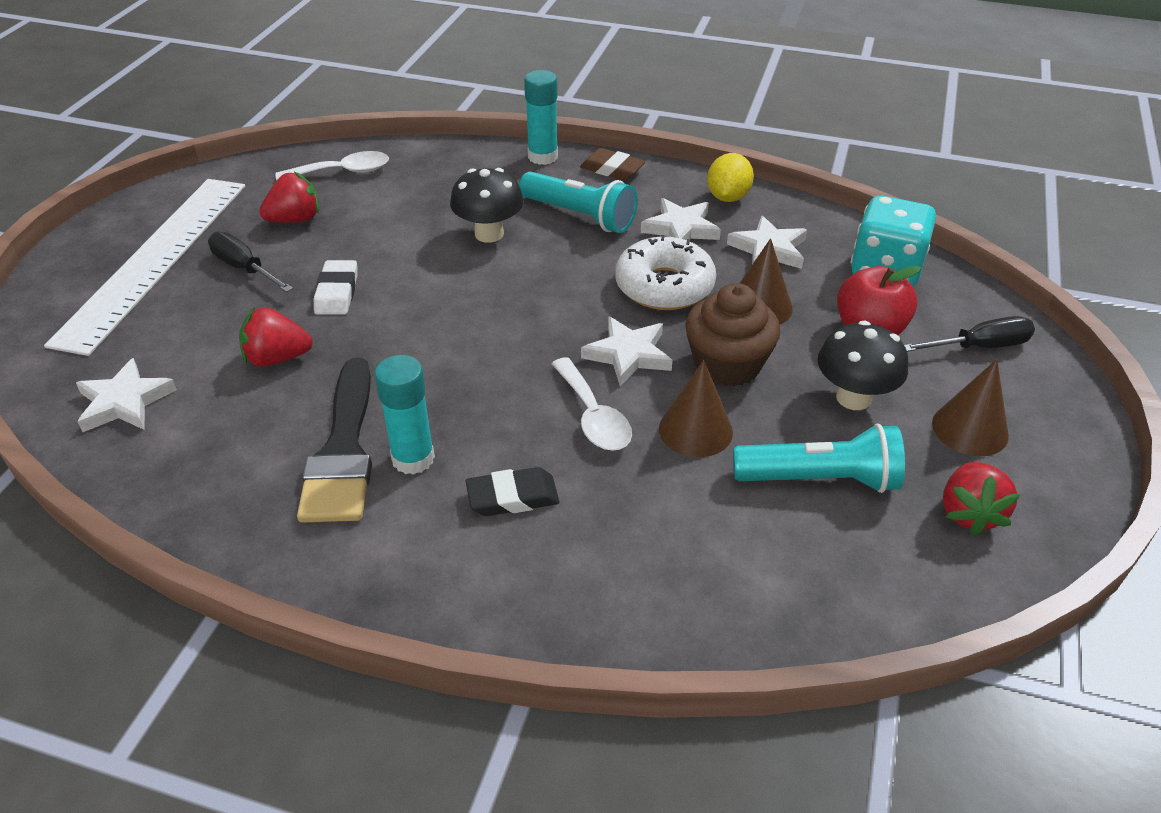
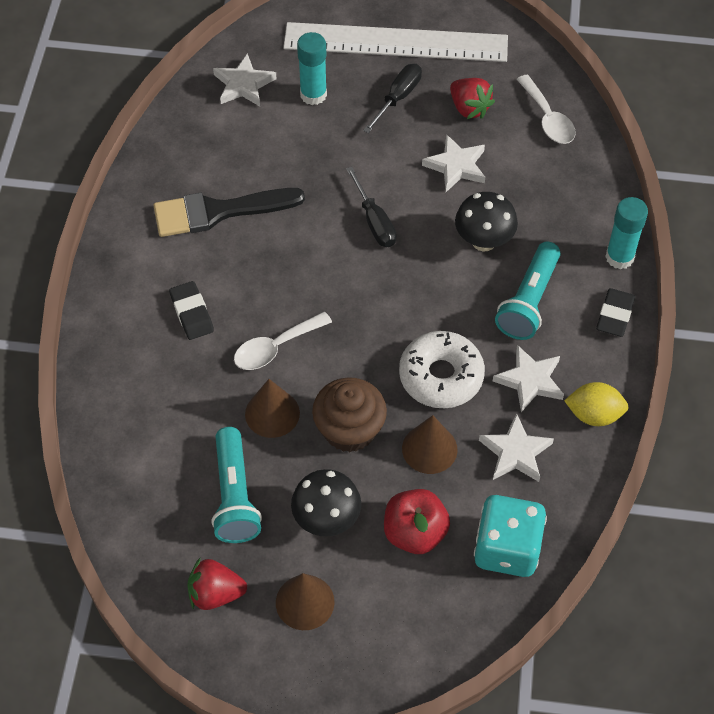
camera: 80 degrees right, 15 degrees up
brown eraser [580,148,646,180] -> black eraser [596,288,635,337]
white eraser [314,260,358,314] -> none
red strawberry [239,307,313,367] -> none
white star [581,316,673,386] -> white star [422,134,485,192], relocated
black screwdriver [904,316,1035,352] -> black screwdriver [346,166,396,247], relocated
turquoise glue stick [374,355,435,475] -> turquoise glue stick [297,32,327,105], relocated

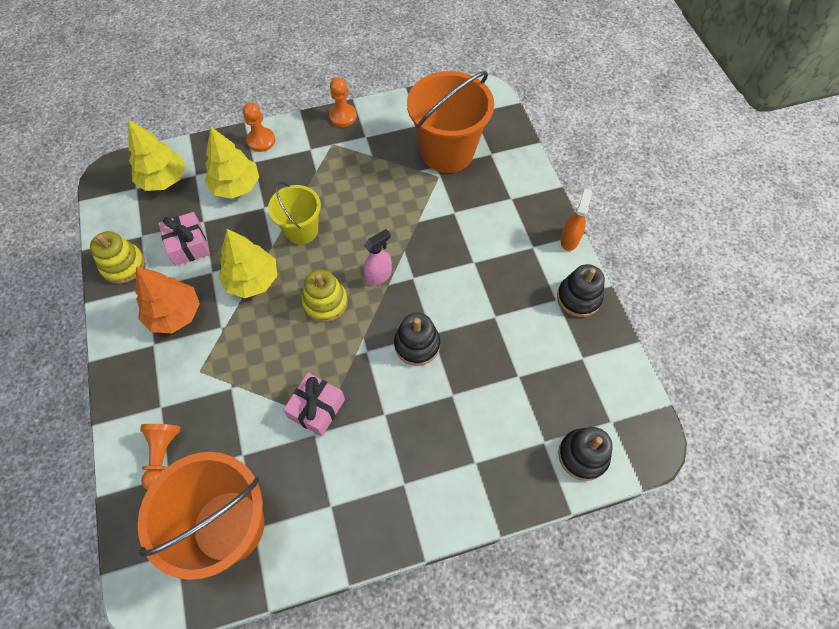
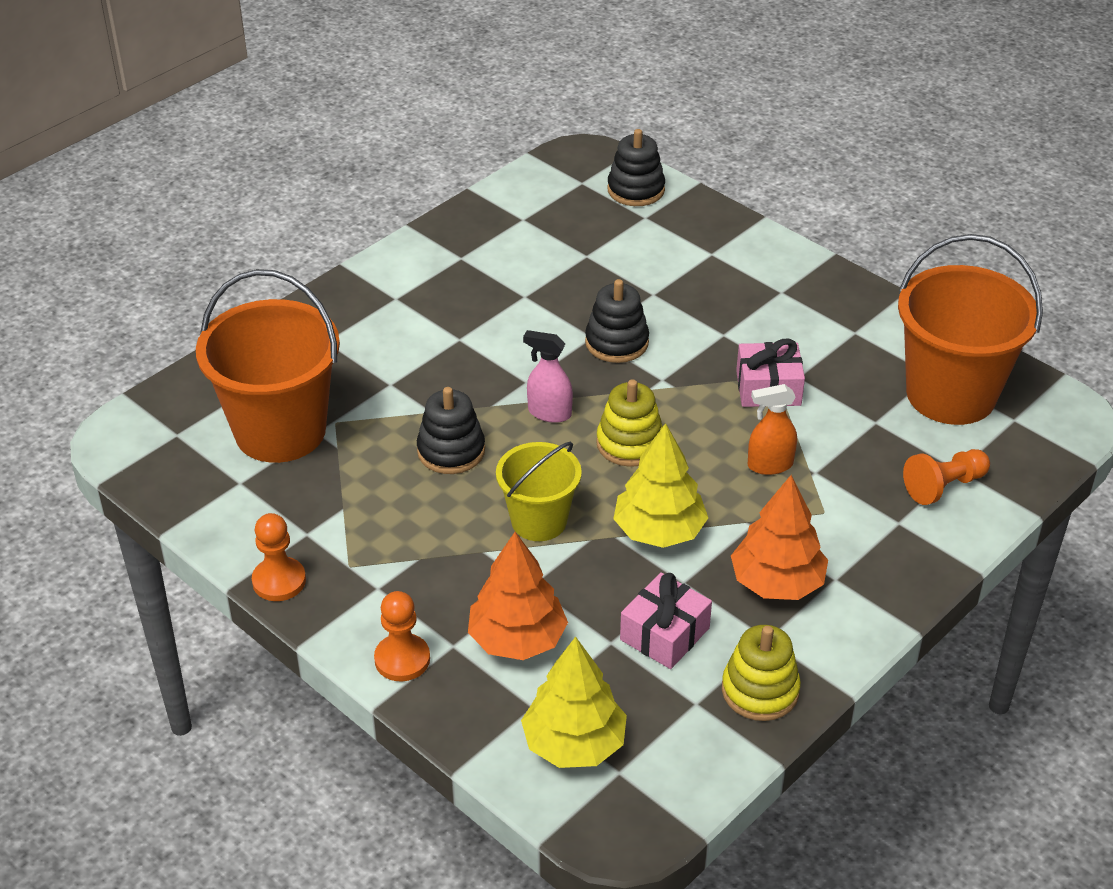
camera: 120 degrees left, 20 degrees down
yellow tree [205,127,259,199] -> orange tree [468,532,568,660]
orange spray bottle [561,189,592,251] -> orange spray bottle [748,384,797,475], relocated
black stacking toy [557,264,605,317] -> black stacking toy [417,387,485,474], relocated

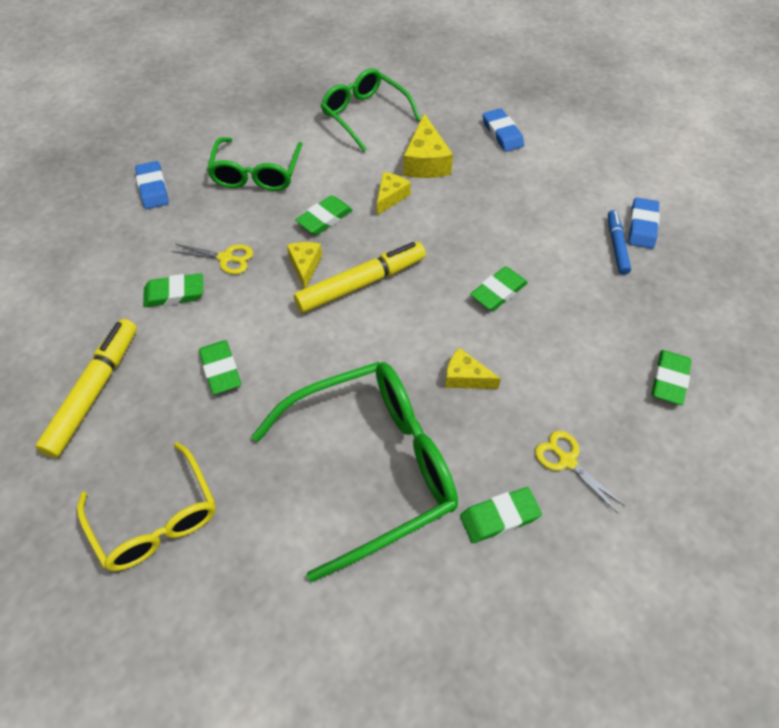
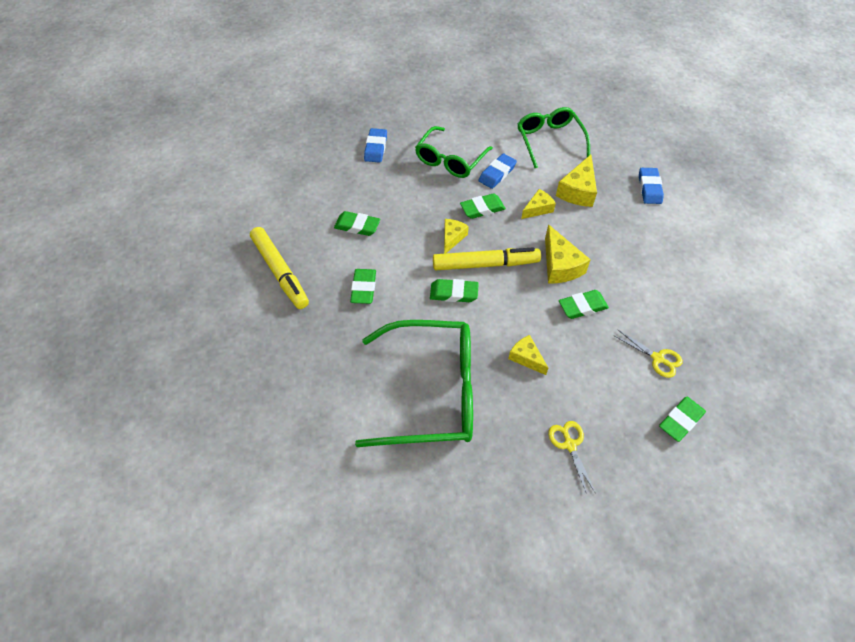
camera: 25 degrees right, 0 degrees up
blue eraser [628,197,660,249] -> blue eraser [478,153,517,189], relocated
blue marker [608,210,631,275] -> none
yellow scissors [171,244,253,274] -> yellow scissors [613,330,683,378], relocated
yellow marker [35,319,137,458] -> yellow marker [250,227,309,309], 105 degrees clockwise
yellow glasses [77,442,216,571] -> none
green eraser [460,487,542,543] -> green eraser [430,279,479,302], relocated
none -> yellow cheese [545,224,591,284]

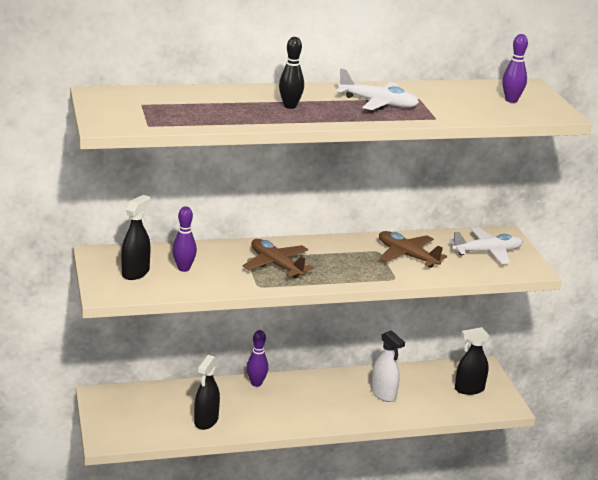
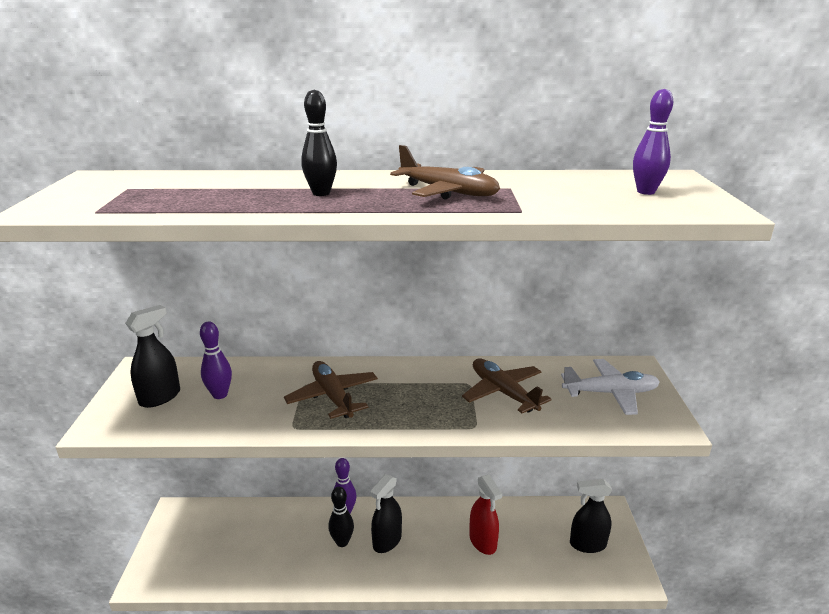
camera: 15 degrees right, 0 degrees up
white plane [336,69,419,110] -> brown plane [390,145,500,199]
white spray bottle [371,330,405,402] -> red spray bottle [469,475,502,555]
black spray bottle [194,355,220,430] -> black spray bottle [370,474,402,553], relocated
none -> black bowling pin [328,487,354,547]

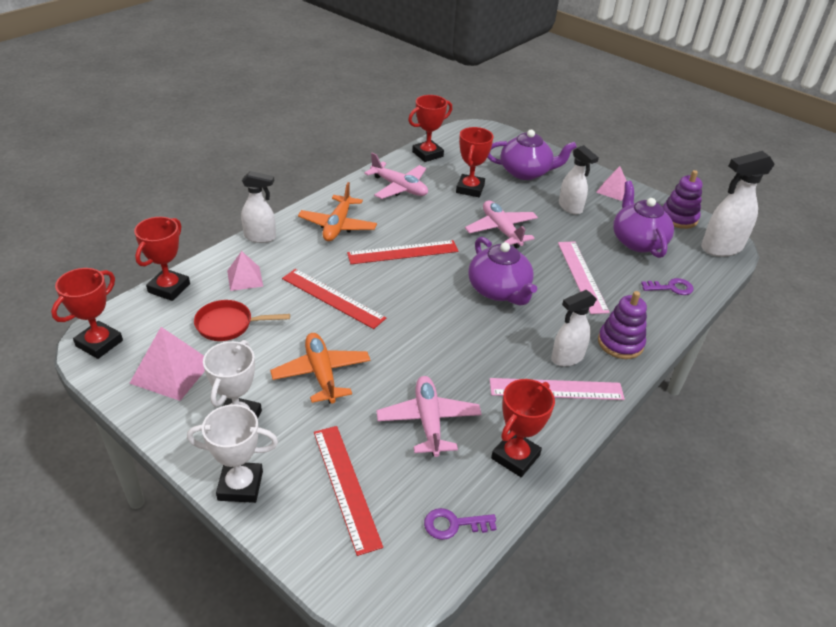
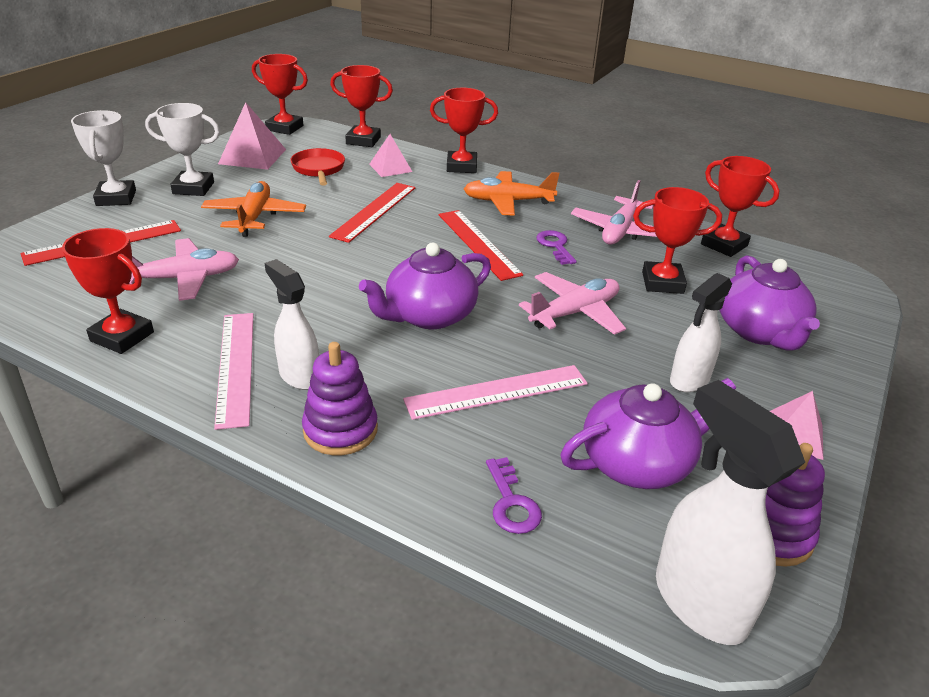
camera: 80 degrees right, 5 degrees down
white spray bottle [241,171,276,243] -> red trophy [430,88,498,173]
orange plane [270,333,370,404] -> orange plane [201,181,306,237], 60 degrees counterclockwise
purple key [424,508,497,540] -> purple key [536,230,577,265], relocated

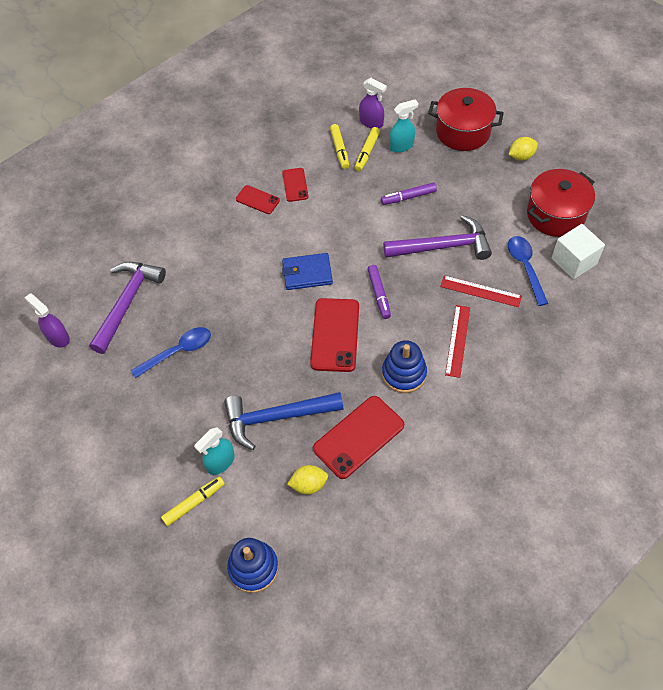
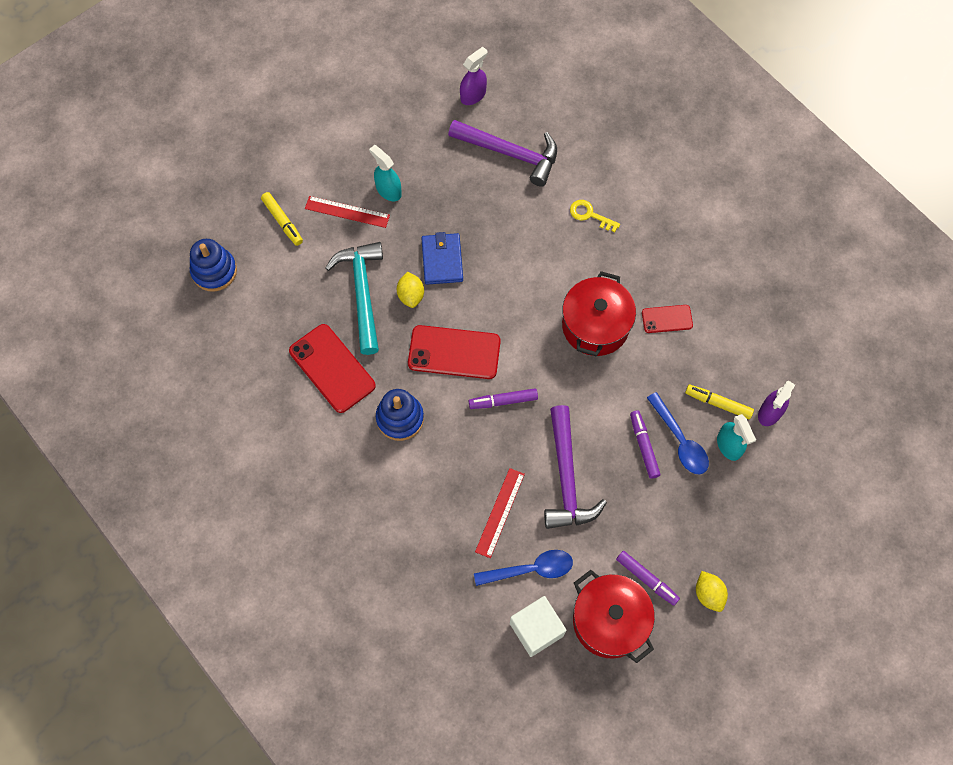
camera: 90 degrees right, 10 degrees up
red pot [428,88,504,151] -> red pot [562,271,636,356], relocated
yellow marker [330,124,349,169] -> none
red phone [236,185,280,214] -> none
blue wallet [282,253,333,290] -> blue wallet [422,232,463,285], relocated
red ruler [445,305,470,378] -> red ruler [305,196,390,228], relocated
blue spoon [131,327,211,379] -> blue spoon [647,392,709,475], relocated
blue hammer [224,392,343,450] -> turquoise hammer [325,242,383,355]
turquoise spray bottle [194,427,235,475] -> turquoise spray bottle [369,145,402,201], relocated
yellow lemon [287,465,328,494] -> yellow lemon [397,272,424,308], relocated
none -> yellow key [570,200,620,232]
none -> purple marker [616,551,680,606]

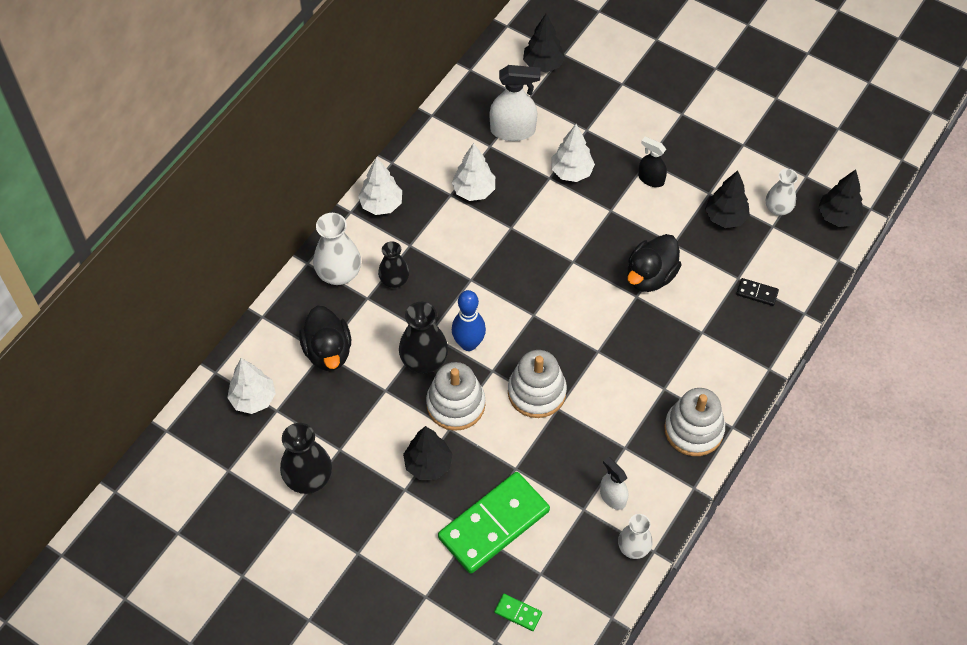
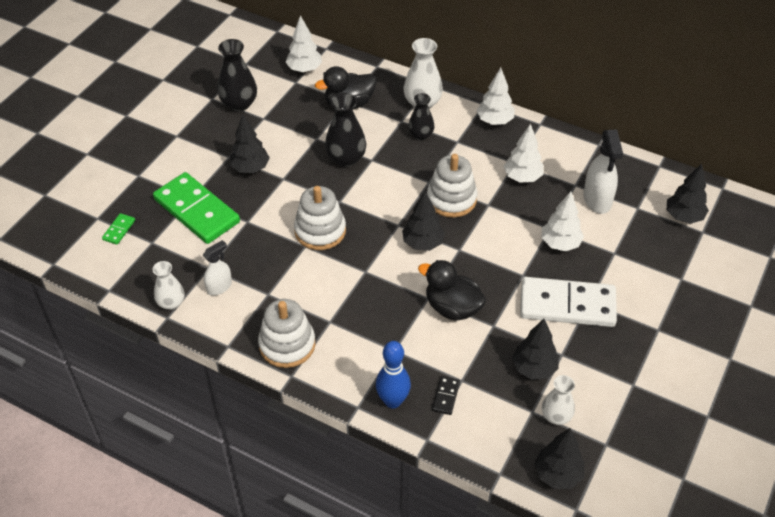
camera: 85 degrees right, 10 degrees down
black spray bottle [638,137,667,187] -> white domino [520,277,617,327]
blue bowling pin [452,290,486,351] -> blue bowling pin [376,341,411,409], relocated
white stacking toy [426,362,485,431] -> white stacking toy [427,154,477,218], relocated
none -> black tree [402,191,445,251]

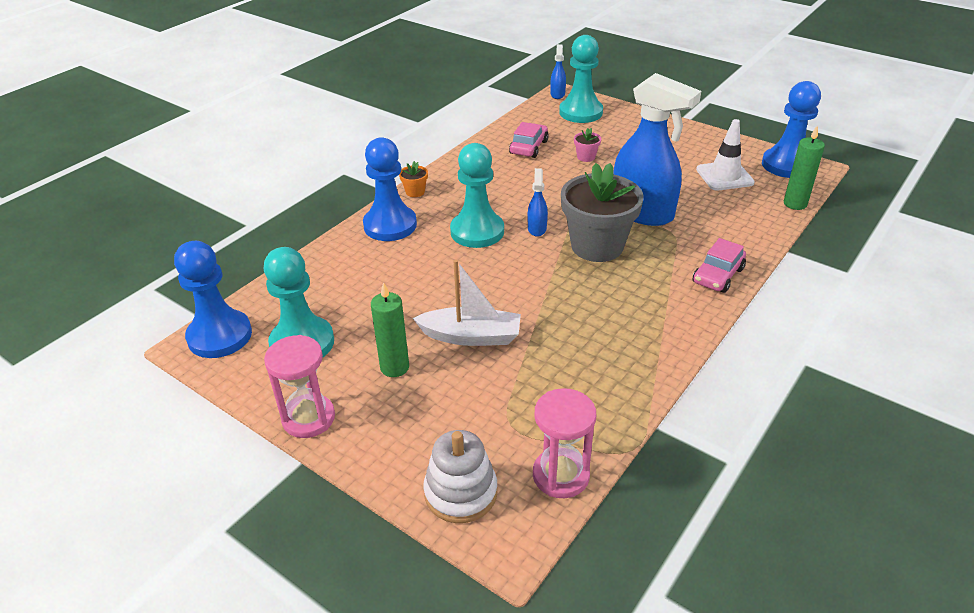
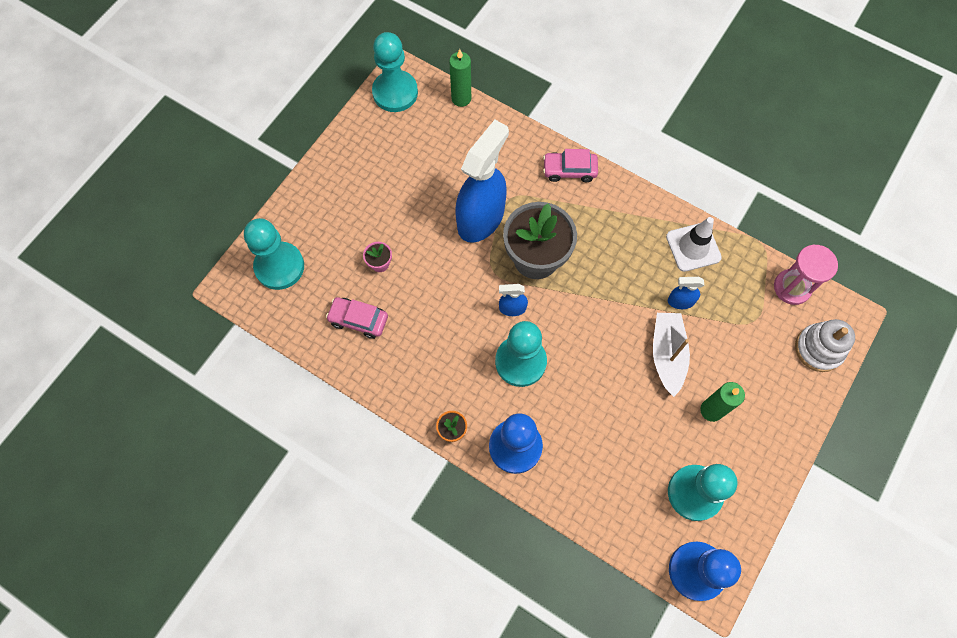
camera: 95 degrees left, 30 degrees up
blue spray bottle [550,44,566,99] -> blue spray bottle [668,277,704,309], relocated
blue pawn [762,81,821,178] -> turquoise pawn [372,32,418,112]
white traffic cone [696,119,755,191] -> white traffic cone [666,217,722,272], relocated
pink car [693,238,746,293] -> pink car [543,149,598,182], 150 degrees clockwise
pink hourglass [264,335,335,438] -> none

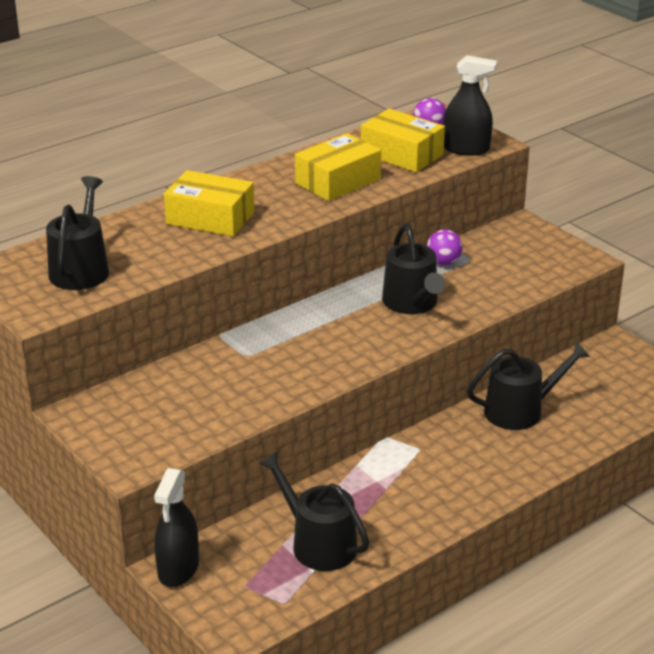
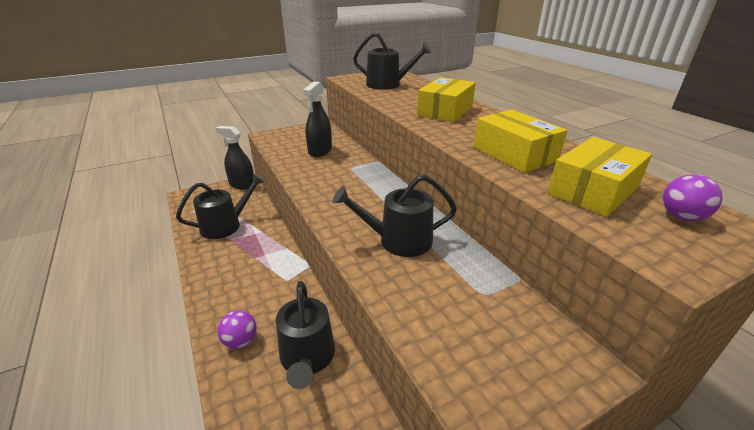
camera: 100 degrees right, 0 degrees up
black spray bottle [444,55,497,156] -> black spray bottle [303,81,332,157], relocated
purple ball [427,229,463,265] -> purple ball [218,311,257,349], relocated

